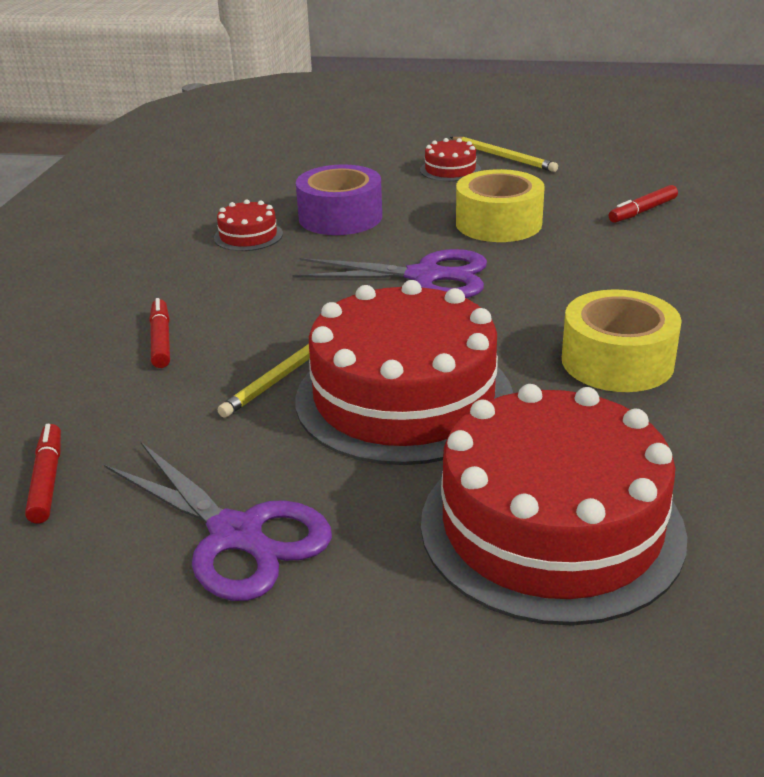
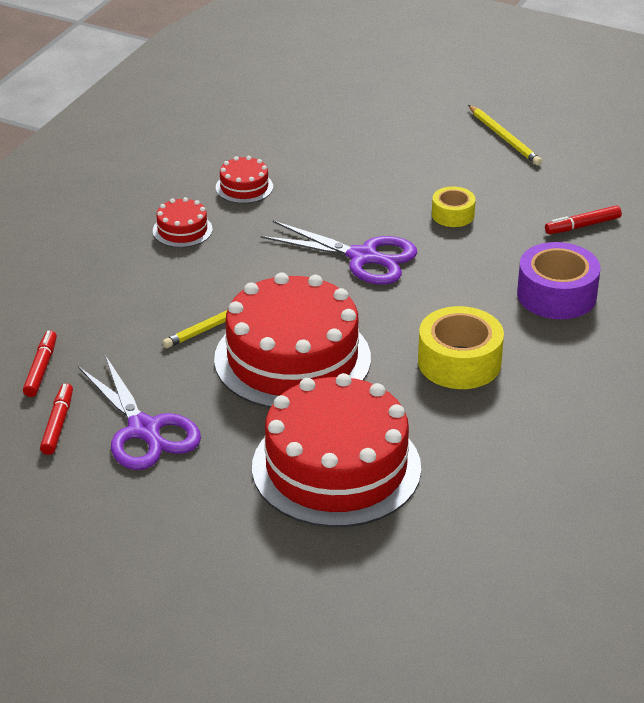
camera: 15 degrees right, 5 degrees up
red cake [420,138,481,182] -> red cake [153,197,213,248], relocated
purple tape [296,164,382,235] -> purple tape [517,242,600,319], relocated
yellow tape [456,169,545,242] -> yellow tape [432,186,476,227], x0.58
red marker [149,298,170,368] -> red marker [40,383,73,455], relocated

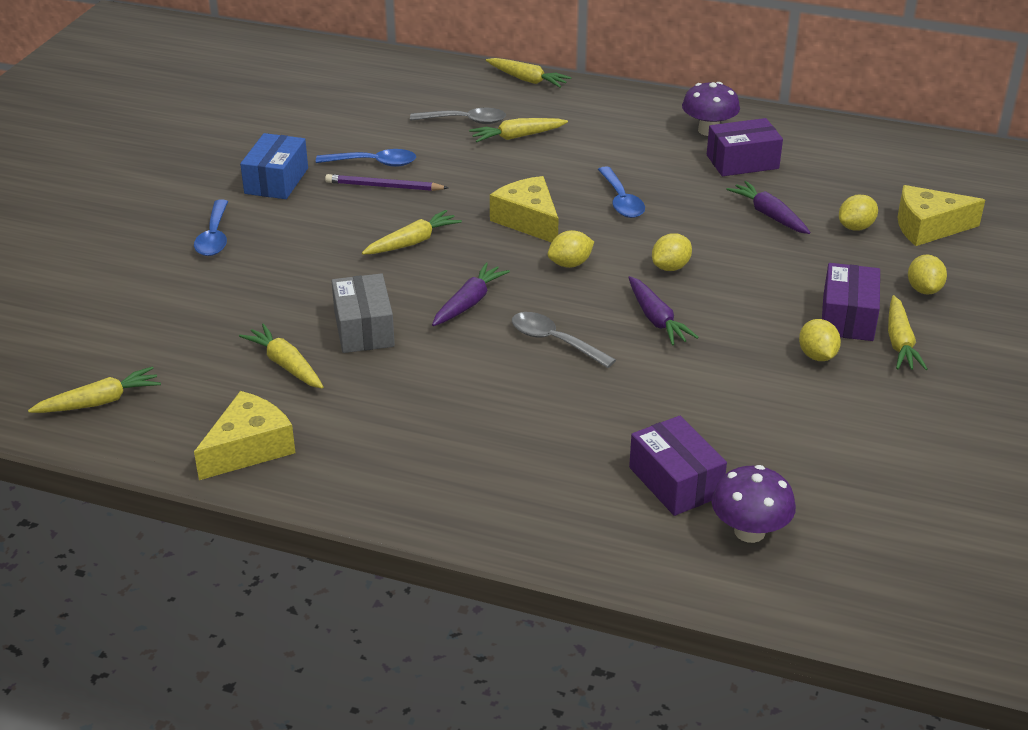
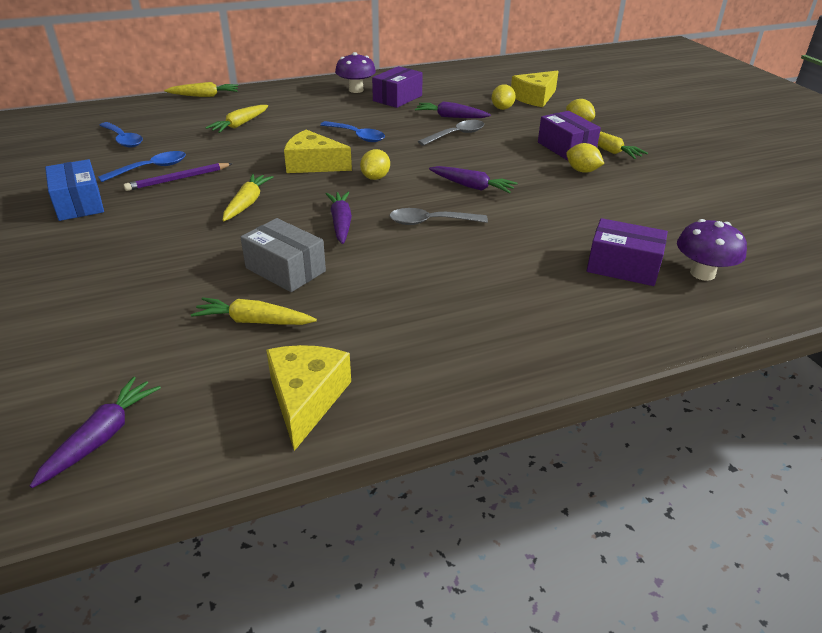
camera: 40 degrees left, 0 degrees up
grey spoon [410,108,506,124] -> grey spoon [418,120,484,146], relocated
blue spoon [194,200,228,256] -> blue spoon [99,122,143,148], relocated
yellow lemon [652,233,692,271] -> none
yellow carrot [28,367,161,413] -> purple carrot [30,377,161,488]

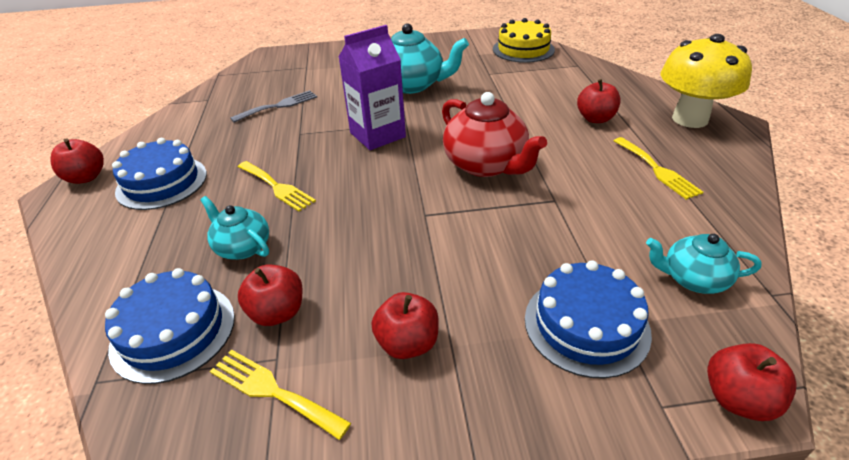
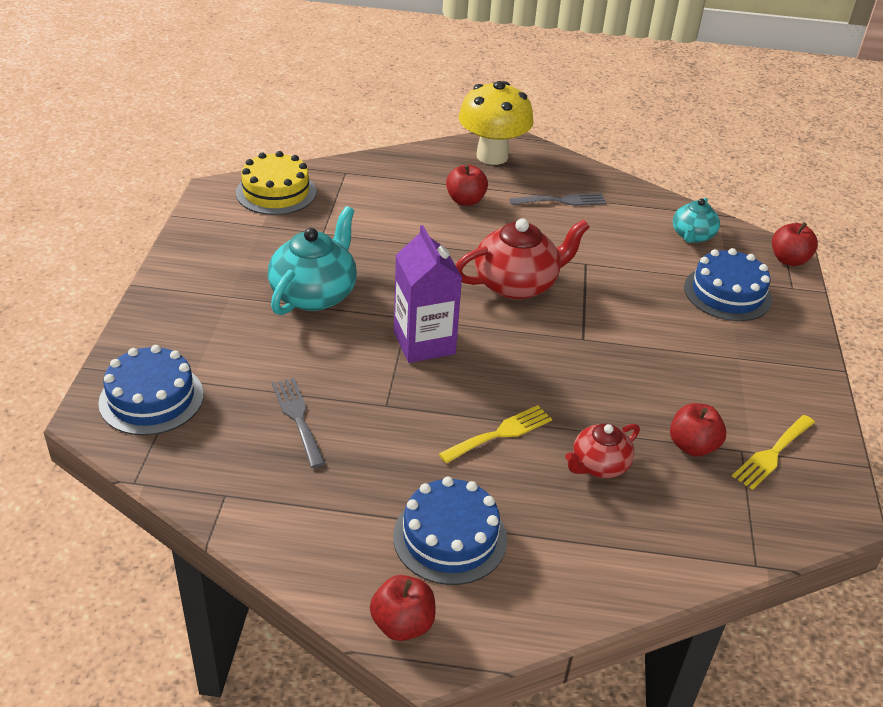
camera: 80 degrees left, 0 degrees up
yellow fork [614,137,704,200] -> grey fork [510,193,606,206]
turquoise teapot [200,196,269,260] -> red teapot [565,423,640,478]
blue cake [105,268,235,384] -> blue cake [98,345,204,435], relocated
red apple [372,292,439,359] -> none

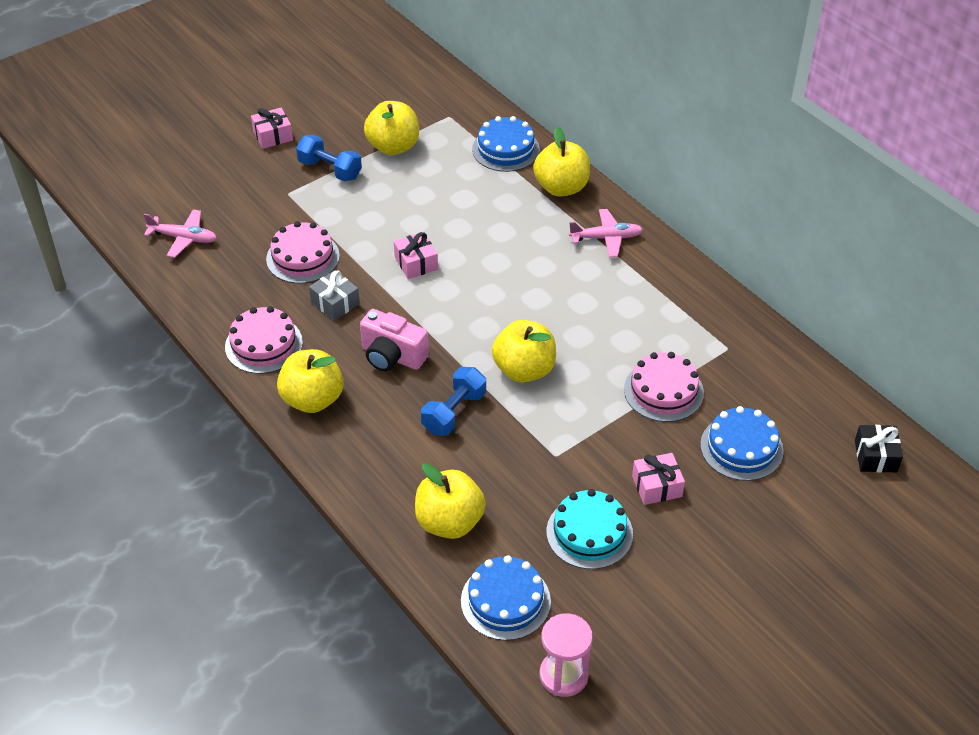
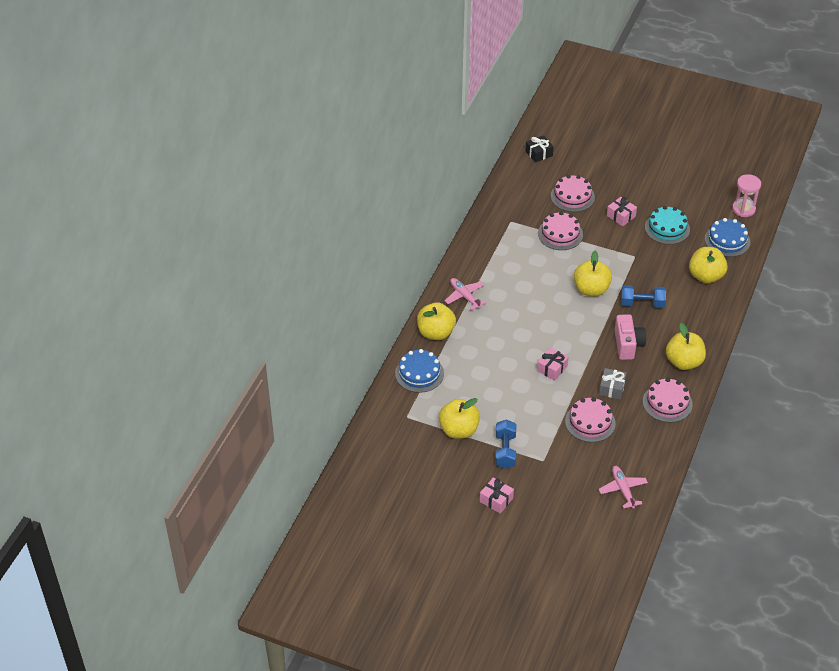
camera: 120 degrees left, 0 degrees up
blue cake [700,406,784,481] -> pink cake [551,175,595,212]

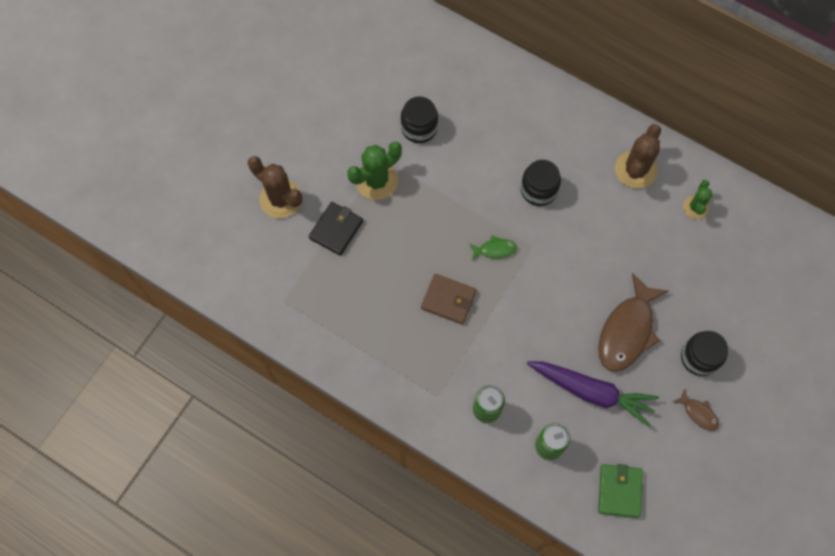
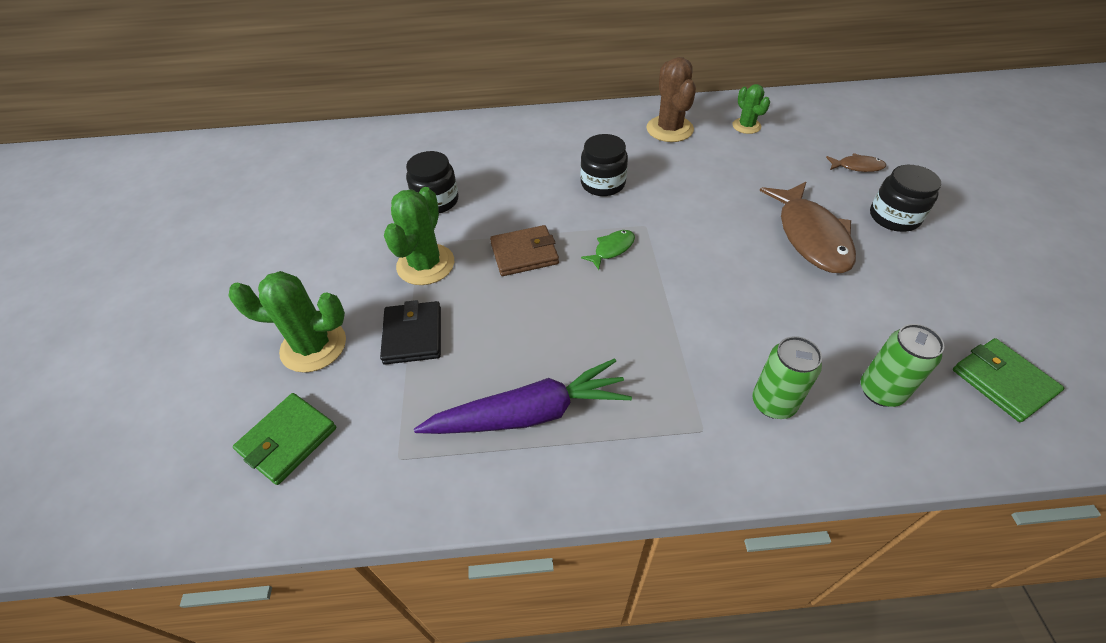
camera: 35 degrees left, 20 degrees down
brown cactus [248,156,302,218] -> green cactus [228,271,346,373]
brown wallet [421,274,476,325] -> brown wallet [490,225,559,276], relocated
purple carrot [527,361,659,427] -> purple carrot [414,358,632,434], relocated
brown fish [673,388,719,431] -> brown fish [826,153,886,172], relocated
none -> green wallet [233,393,336,485]

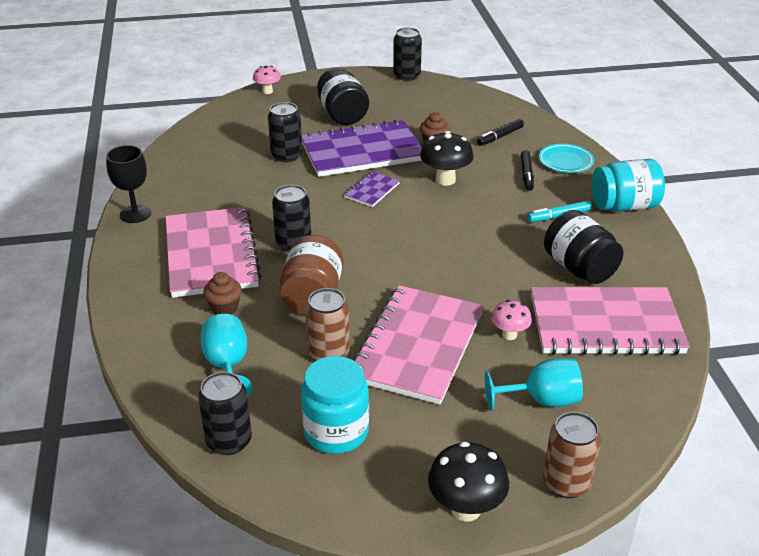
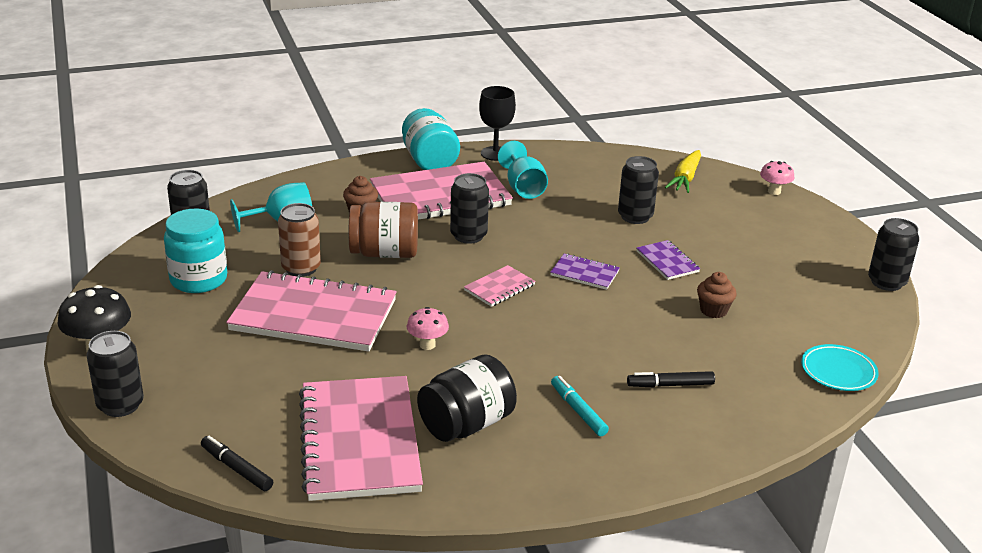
camera: 80 degrees right, 5 degrees down
black jar [317,68,369,125] -> none
purple notebook [302,119,422,177] -> purple notebook [636,240,700,280], x0.44
black marker [477,119,524,146] -> black marker [201,436,273,491], relocated
black mushroom [420,131,473,186] -> none
turquoise plate [538,144,595,173] -> turquoise plate [801,344,879,391], relocated
turquoise jar [592,159,665,212] -> turquoise jar [402,108,460,170], relocated
pink mushroom [491,300,532,340] -> pink mushroom [407,307,449,350], relocated
turquoise goblet [484,358,583,411] -> turquoise goblet [498,141,548,199], relocated
brown can [543,412,601,498] -> black can [86,331,144,417]
none -> yellow carrot [665,150,701,193]
none -> pink notebook [464,265,536,307]

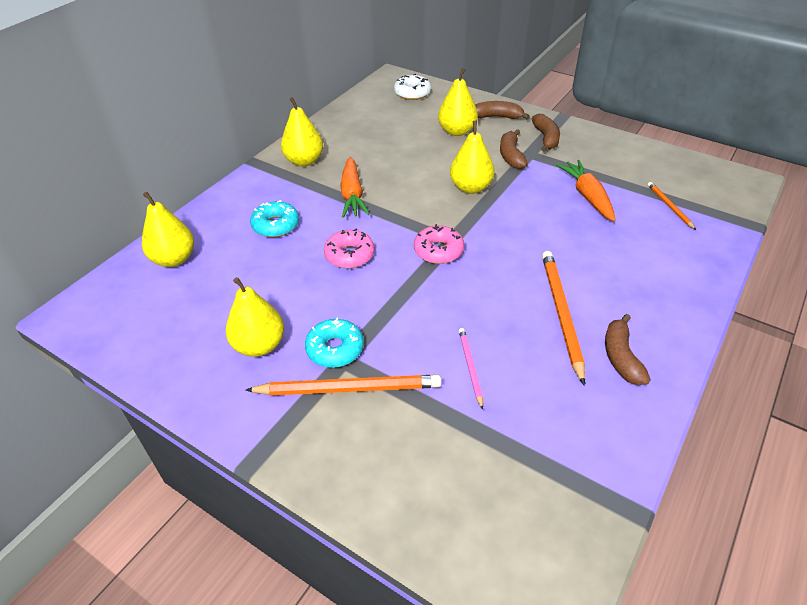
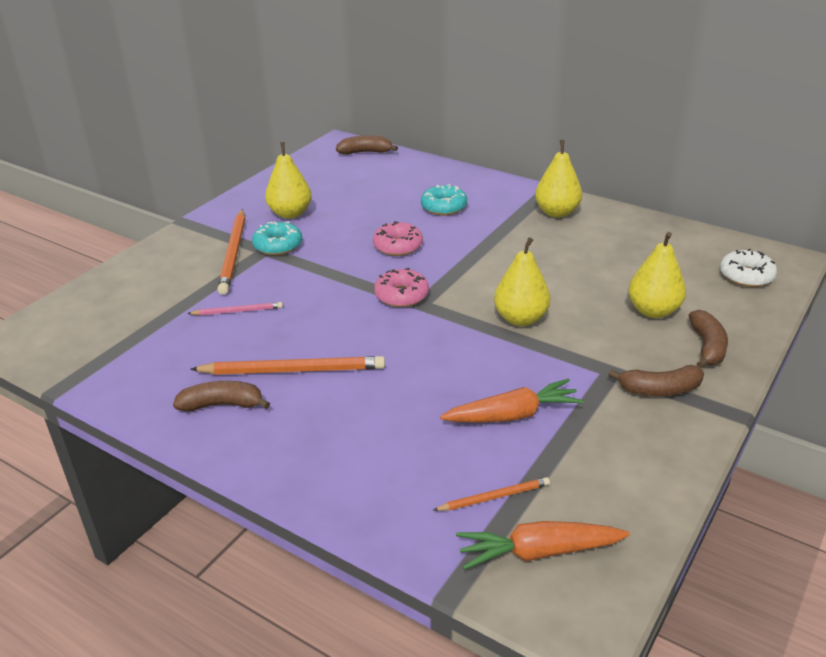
camera: 90 degrees right, 10 degrees down
brown banana [500,129,528,169] -> brown banana [336,135,398,155], relocated
orange carrot [340,157,370,218] -> orange carrot [456,521,630,570], relocated
yellow pear [142,192,194,267] -> none

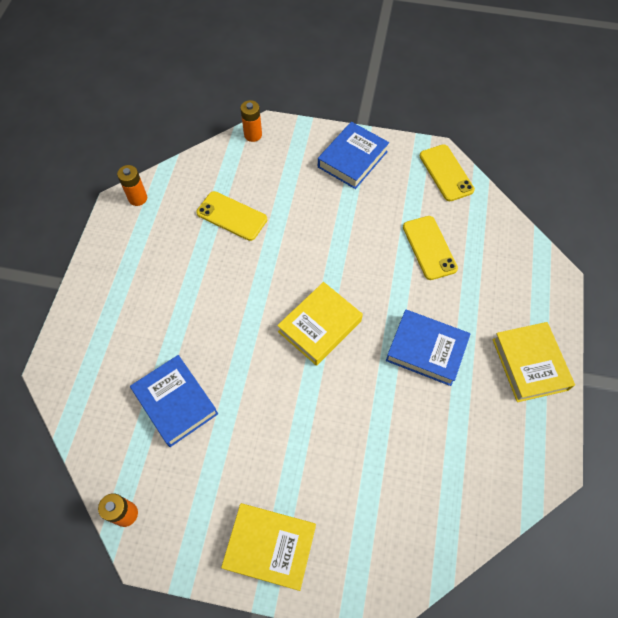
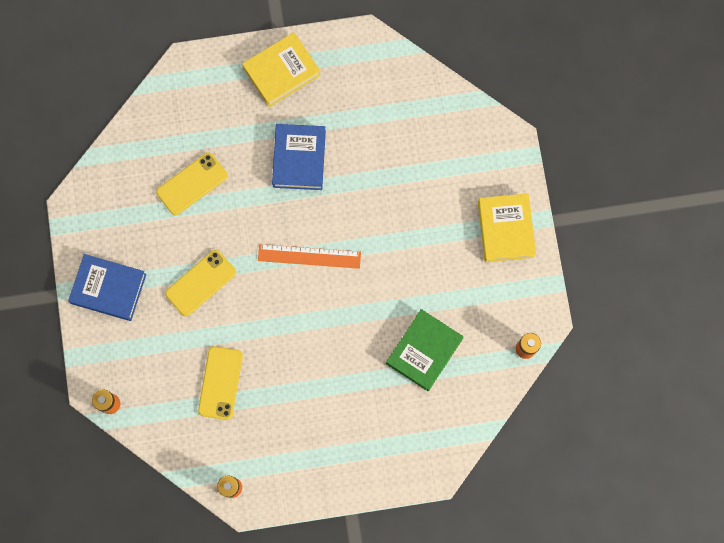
camera: 110 degrees left, 15 degrees up
yellow phone [420,144,475,201] -> yellow phone [165,250,236,316], relocated
yellow book [277,282,363,366] -> orange ruler [258,244,361,269]
blue book [130,355,218,447] -> green book [386,309,463,391]

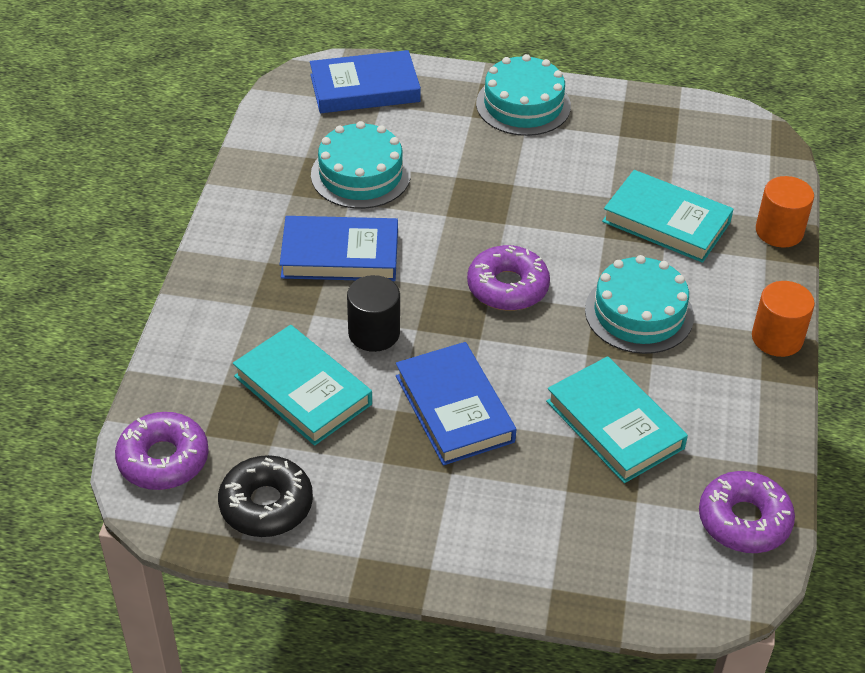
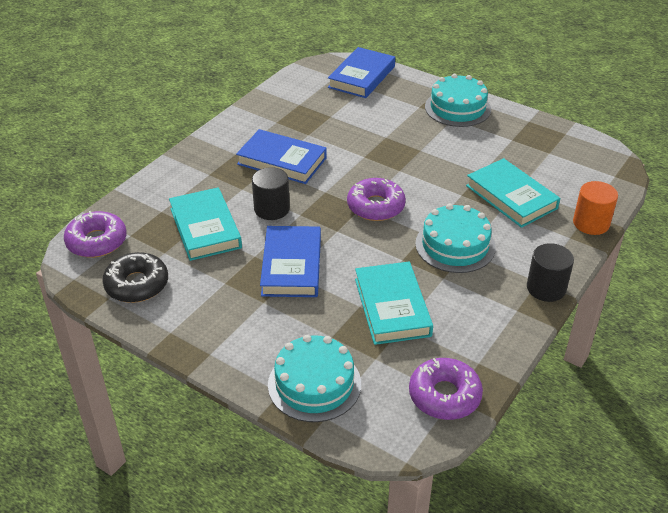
camera: 25 degrees right, 5 degrees down
blue book [310,50,421,113] -> blue book [328,47,395,98], 75 degrees counterclockwise
turquoise cake [311,121,411,209] -> turquoise cake [268,335,361,422], relocated
orange cylinder [752,281,815,357] -> black cylinder [527,243,574,302]

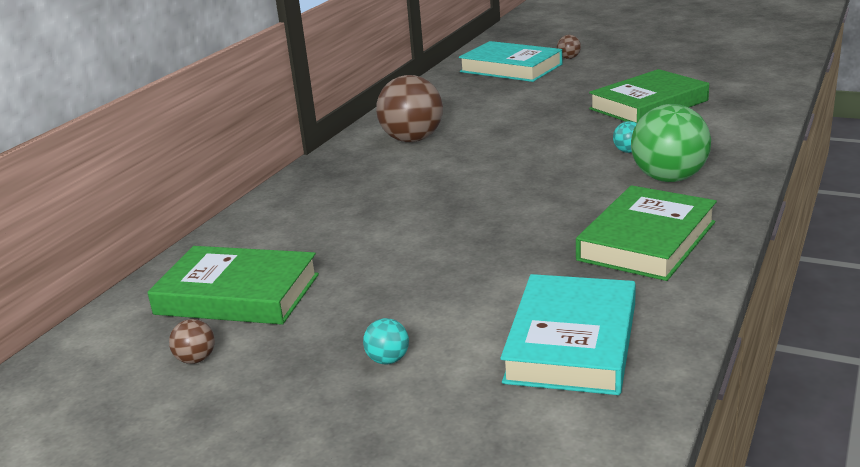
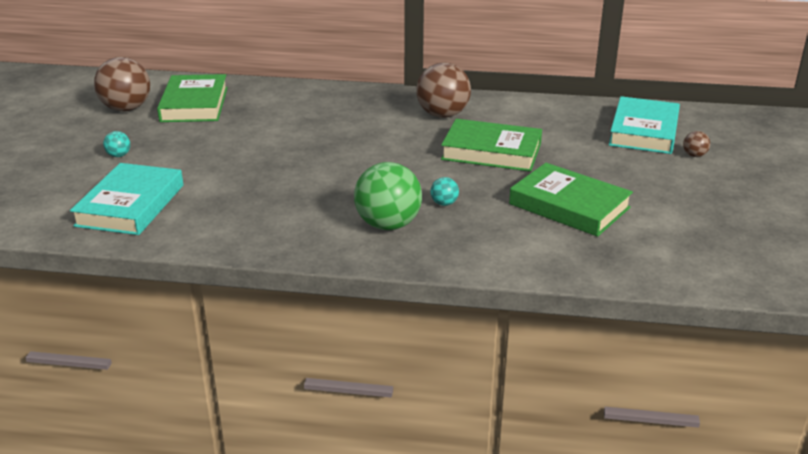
camera: 70 degrees right, 5 degrees up
green book [576,185,717,281] -> green book [441,119,542,172], relocated
turquoise book [500,274,636,395] -> turquoise book [70,163,183,235], 75 degrees counterclockwise
brown ball [169,319,215,364] -> brown ball [94,57,150,111], x2.27

